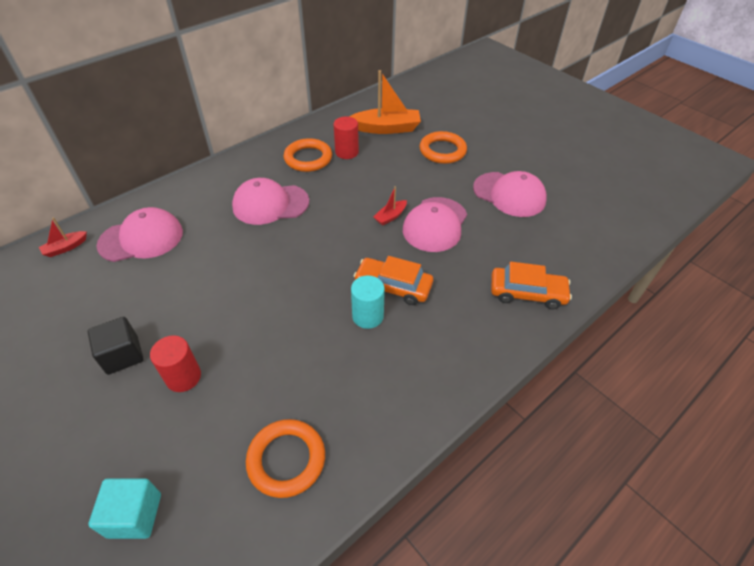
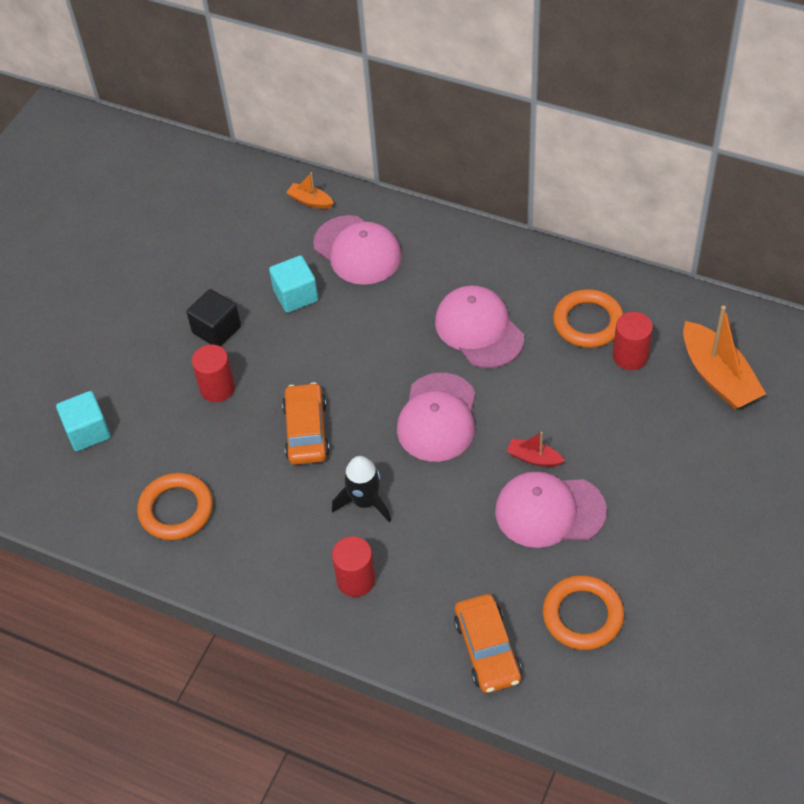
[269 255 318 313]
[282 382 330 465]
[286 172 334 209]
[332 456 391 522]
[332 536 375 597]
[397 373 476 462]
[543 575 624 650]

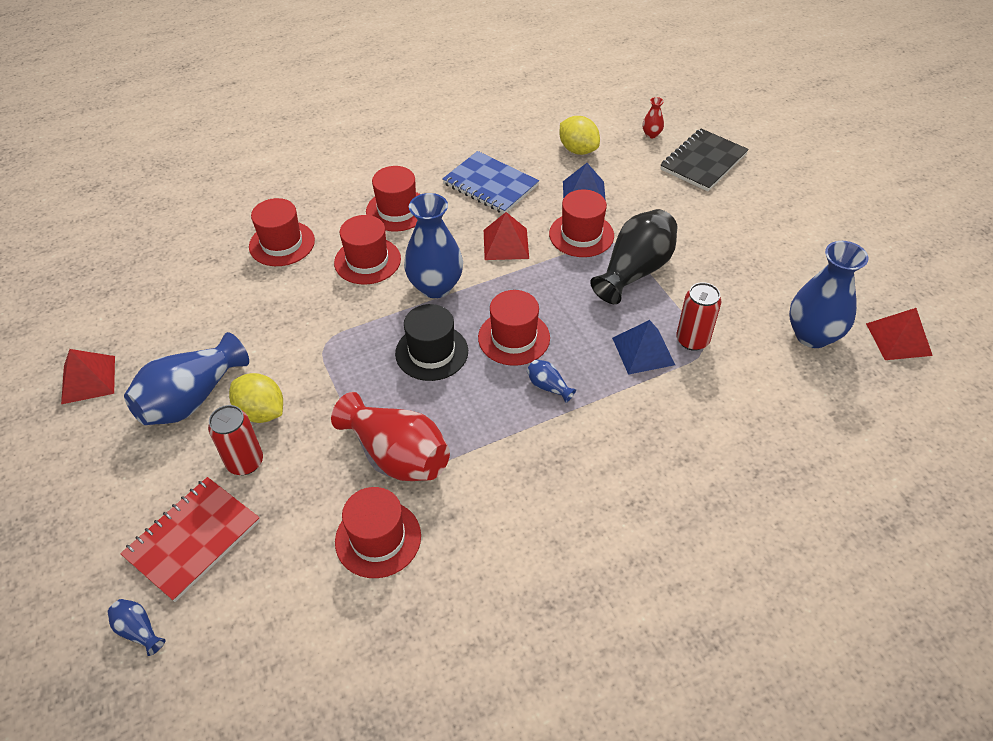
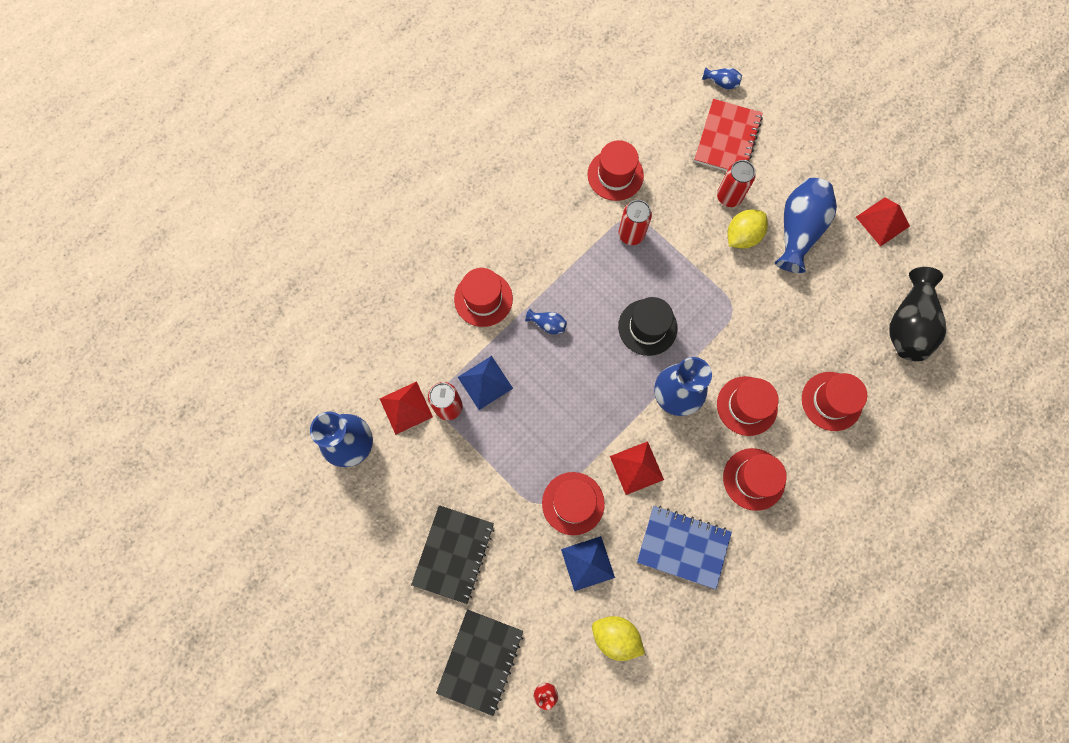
[380 381 433 435]
[411 505 494 604]
[454 268 513 327]
[619 200 652 245]
[727 209 768 248]
[889 267 946 361]

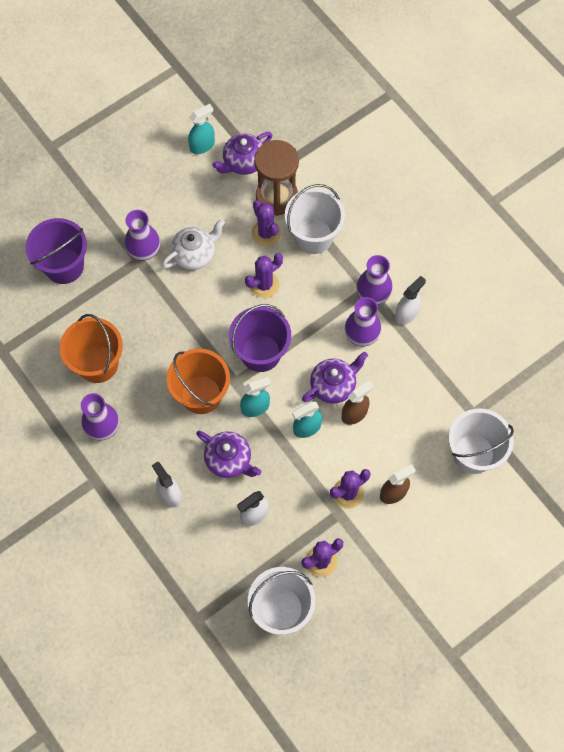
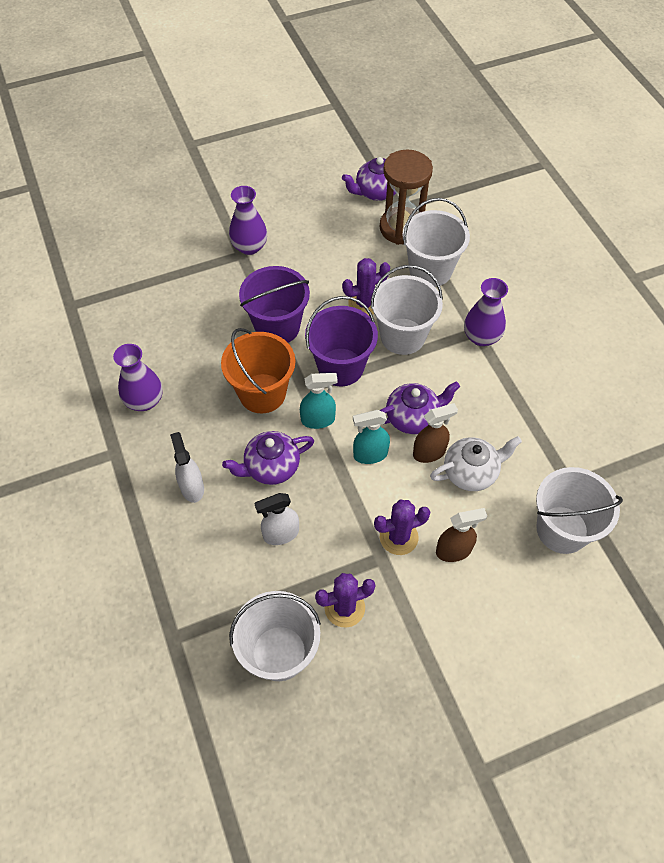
[222 431 314 485]
[239 266 310 343]
[371 265 443 355]
[430 436 522 491]
[60 314 123 383] (first image)
[188 104 215 154] (first image)
[251 200 281 246] (first image)
[345 297 381 346] (first image)
[395 276 426 325] (first image)

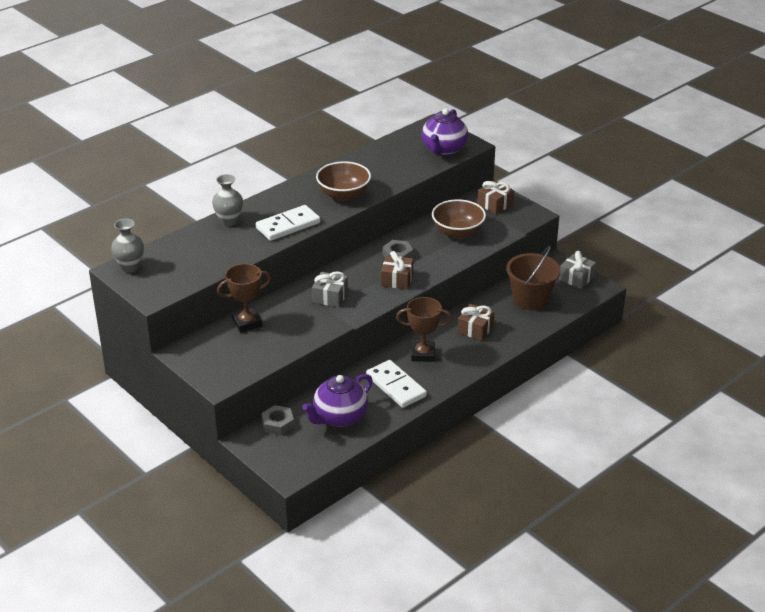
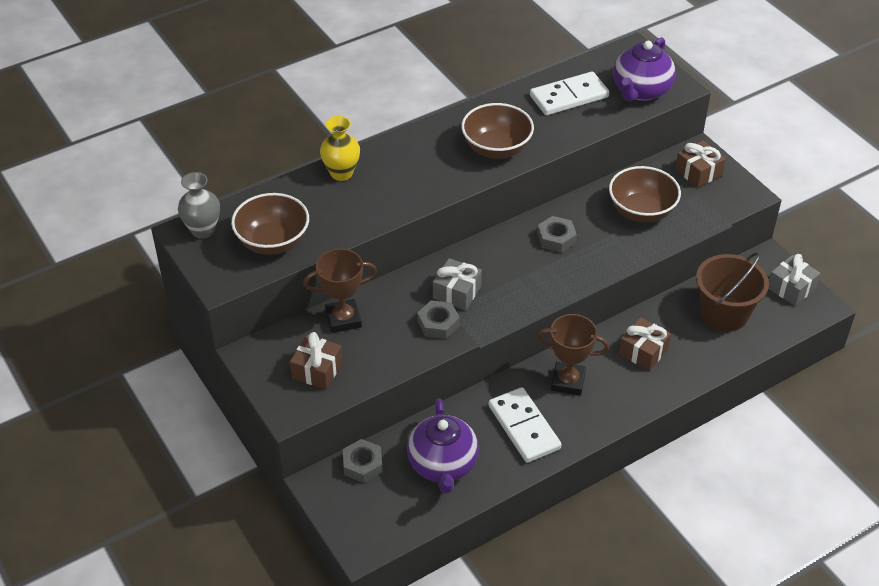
[231 193 309 255]
[290 332 343 389]
[320 116 360 181]
[407 398 479 494]
[417 300 460 339]
[530 72 609 115]

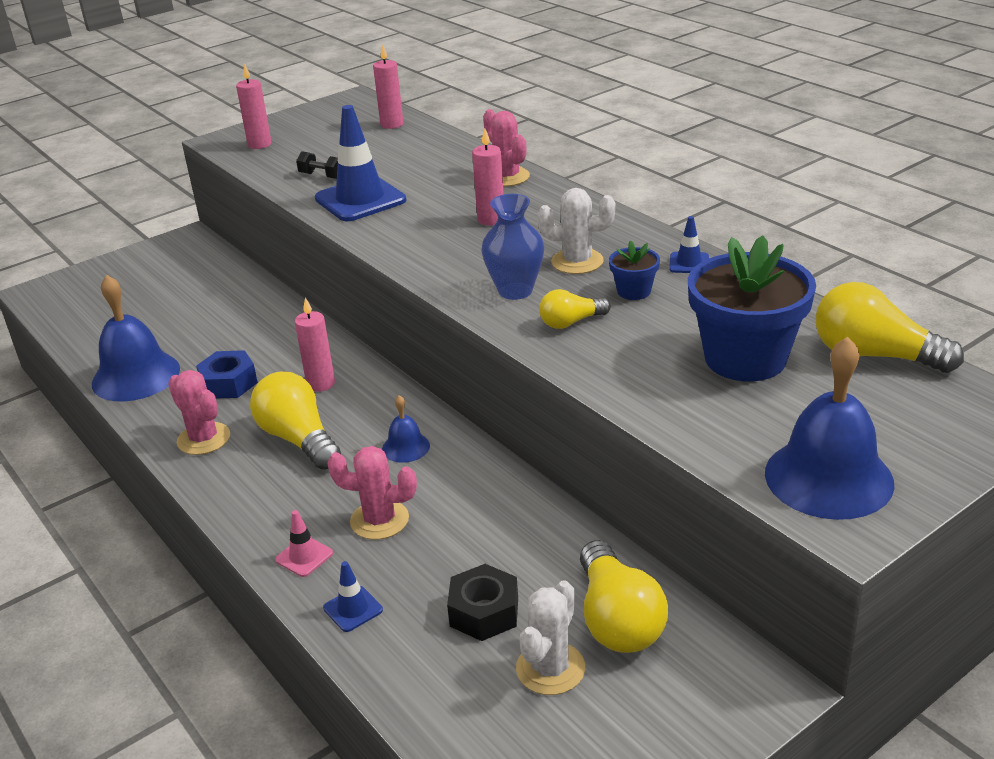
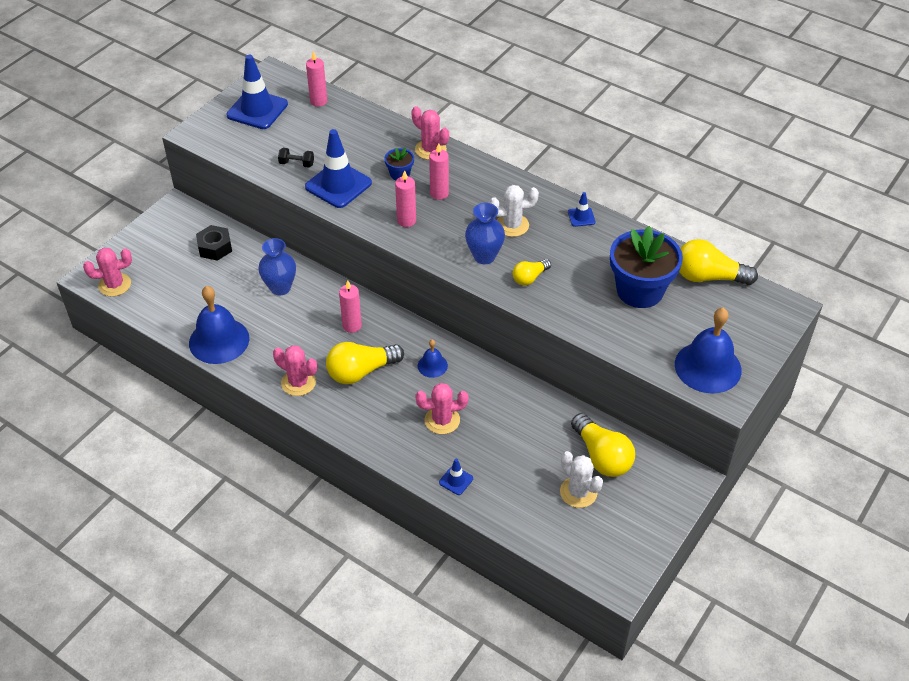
[83 248 132 297]
[196 225 232 261]
[226 55 288 129]
[258 238 296 295]
[326 342 404 384]
[384 147 414 180]
[395 170 416 227]
[560 451 603 508]
[196 350 258 399] (first image)
[275 510 333 577] (first image)

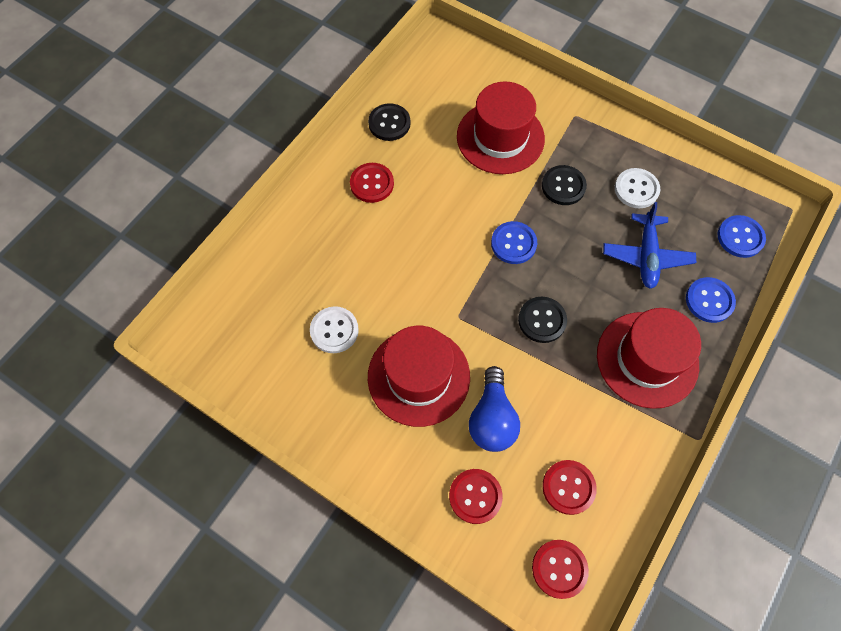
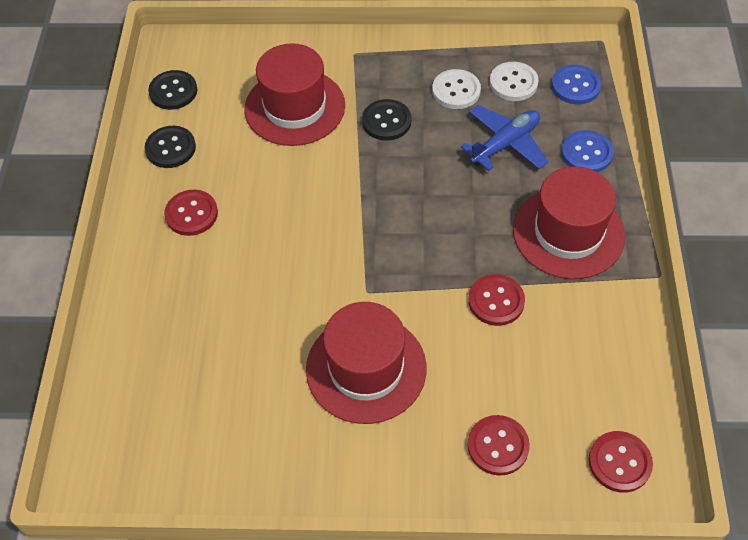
[148 70 198 110]
[461 105 548 171]
[468 274 525 326]
[490 62 539 101]
[469 366 520 452] (first image)
[491 221 537 264] (first image)

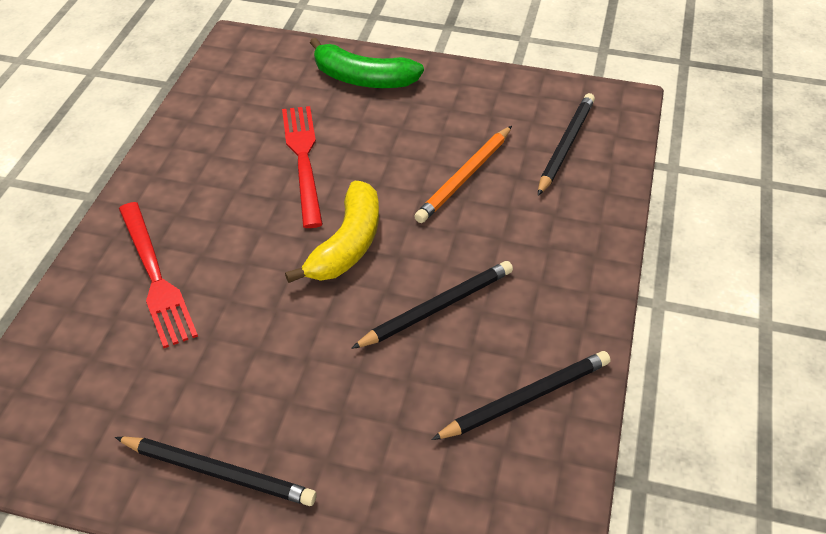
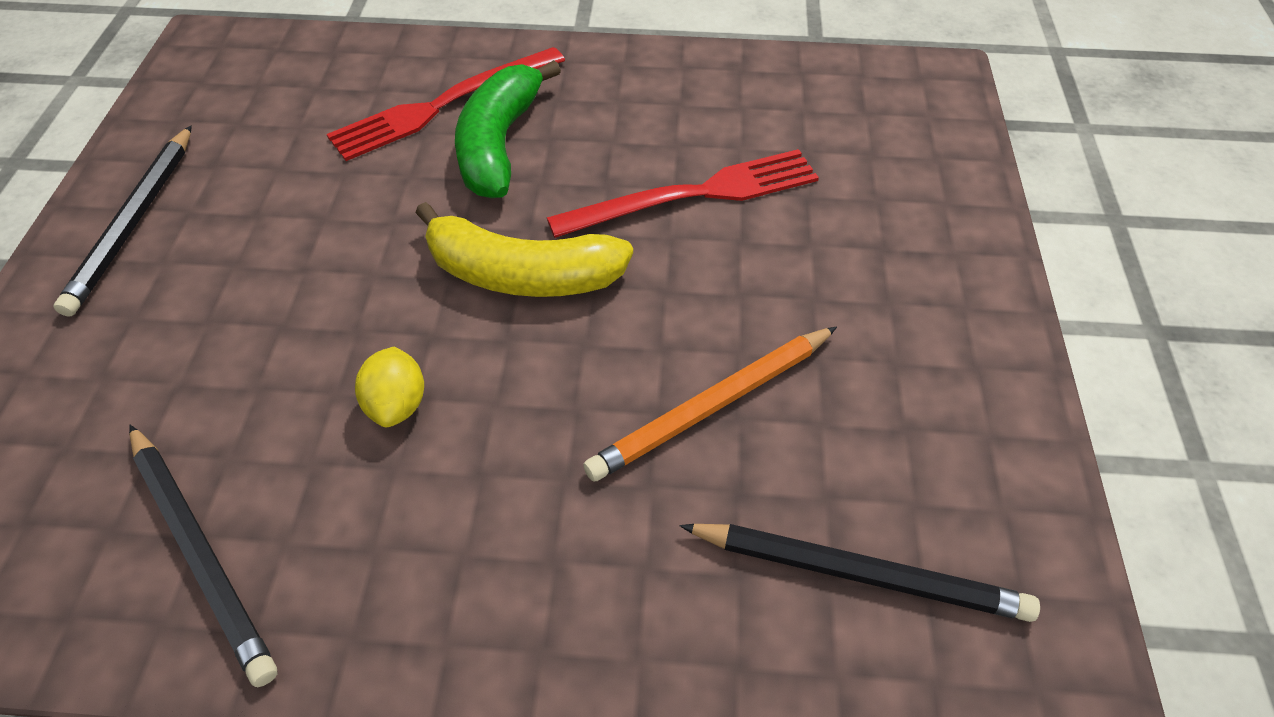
[355 347 424 427]
[455 60 561 198]
[583 327 837 482]

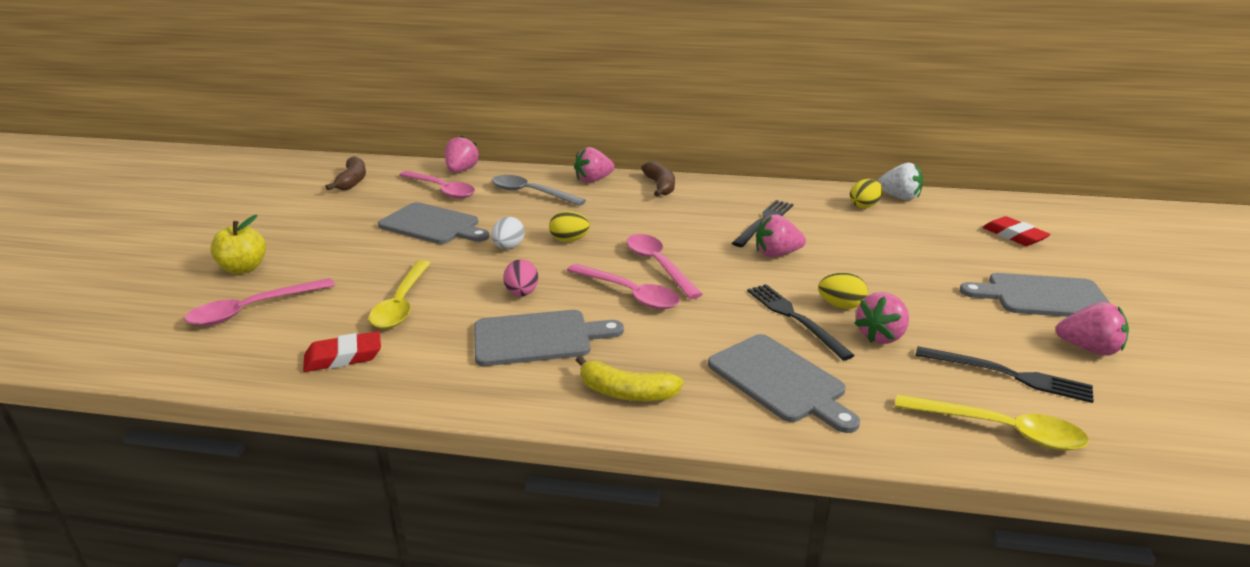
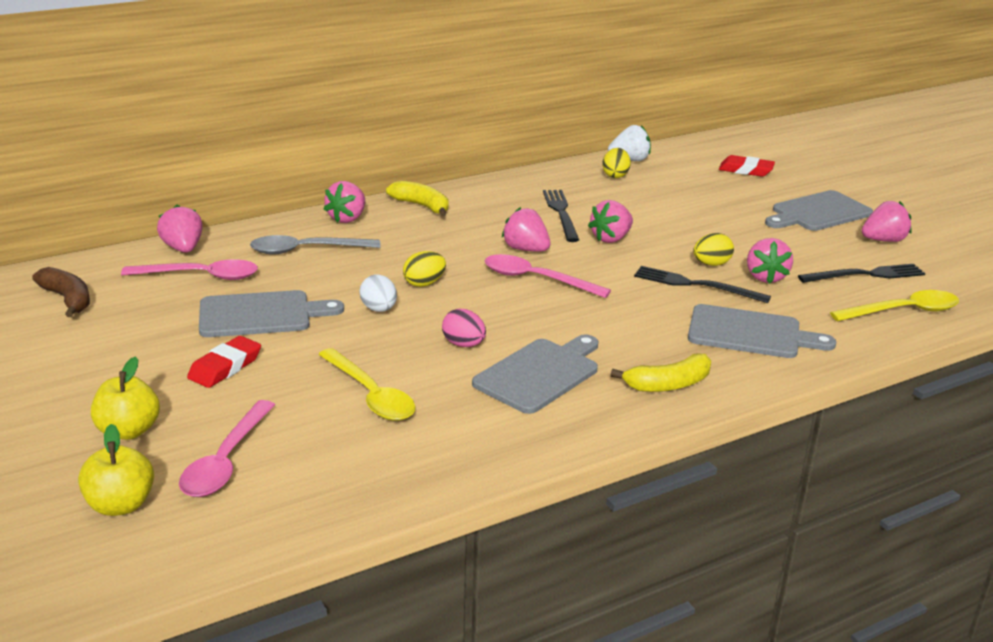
[78 424 154 516]
[187 336 261 388]
[386 181 448 216]
[502 207 551 252]
[567 264 680 309] (first image)

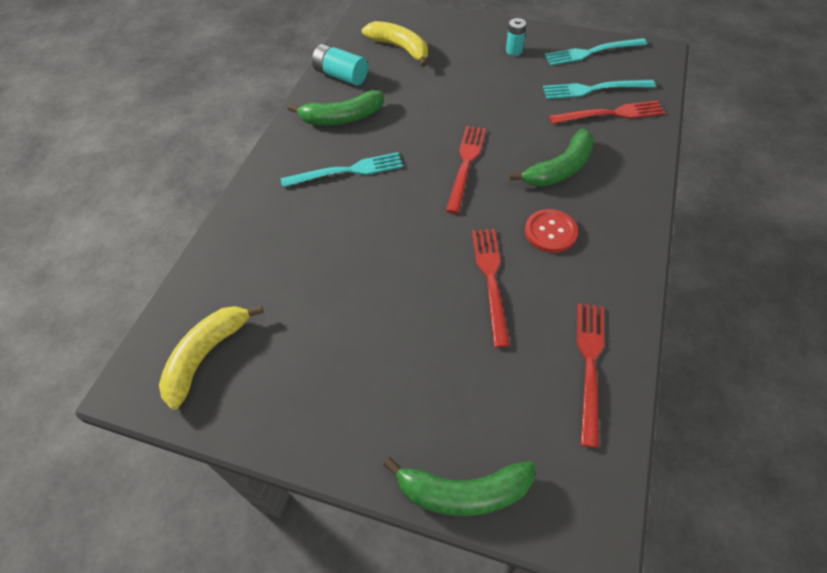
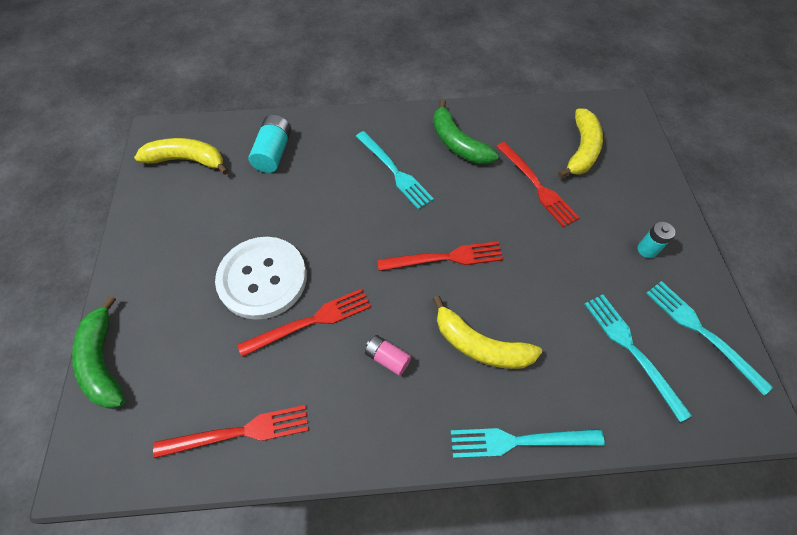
[215 237 307 320]
[249 115 291 173]
[365 335 411 376]
[433 295 542 369]
[451 428 605 458]
[496 142 579 227]

